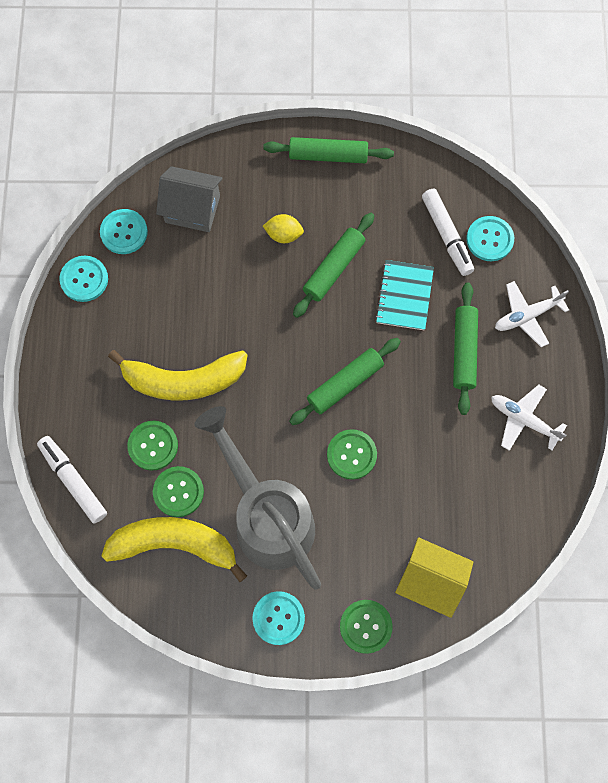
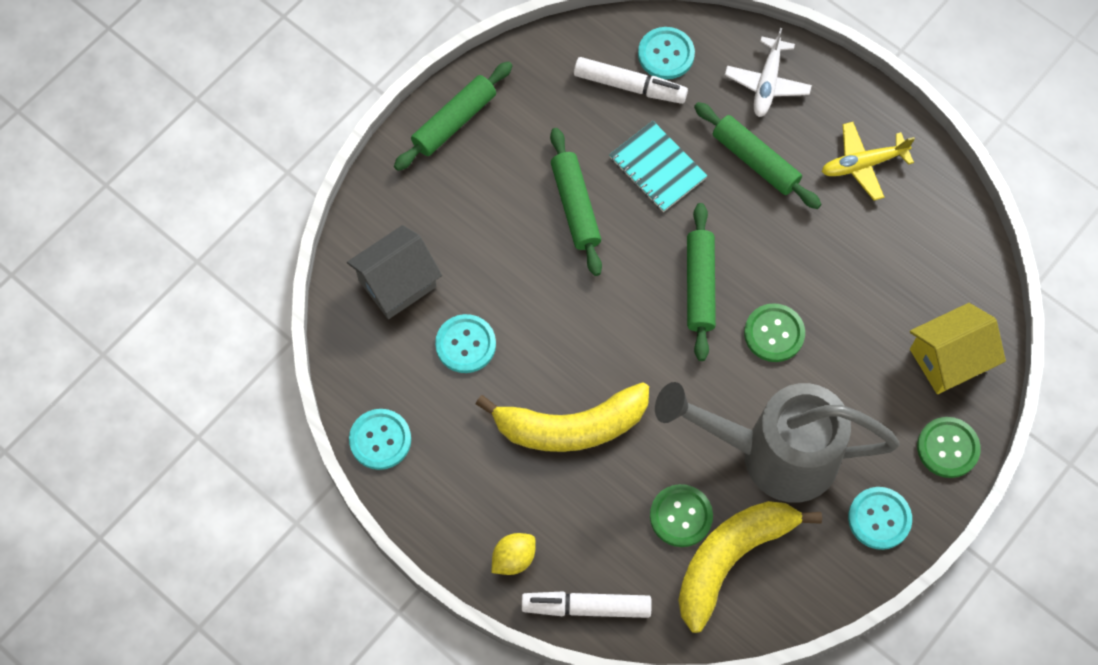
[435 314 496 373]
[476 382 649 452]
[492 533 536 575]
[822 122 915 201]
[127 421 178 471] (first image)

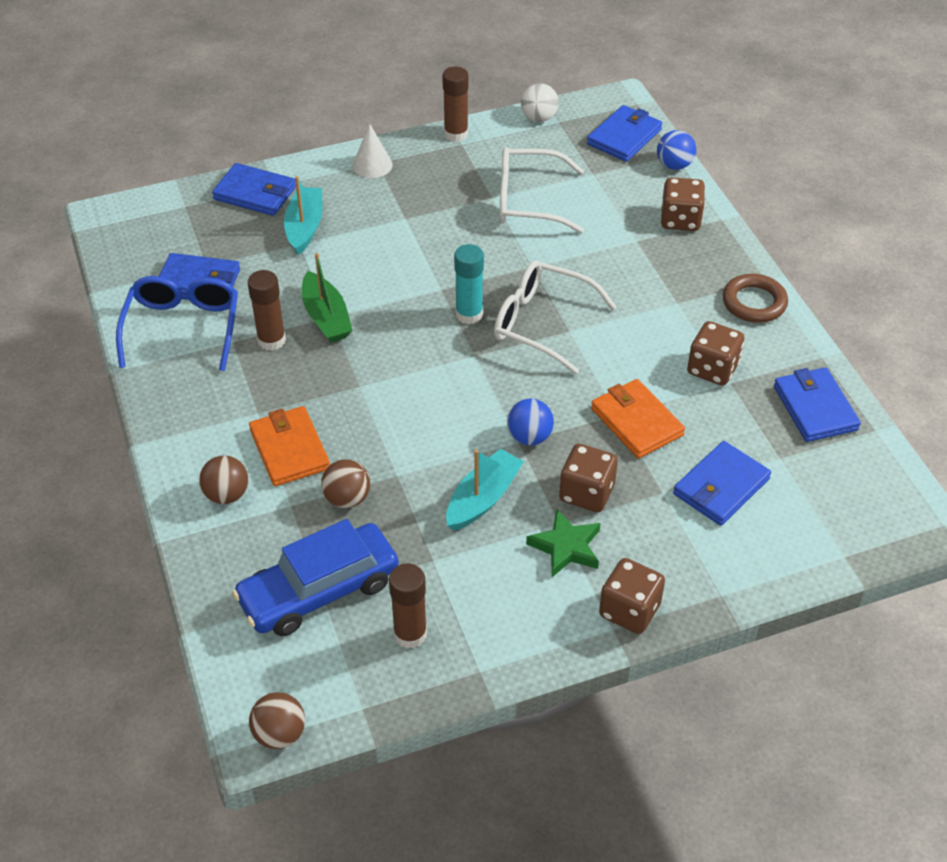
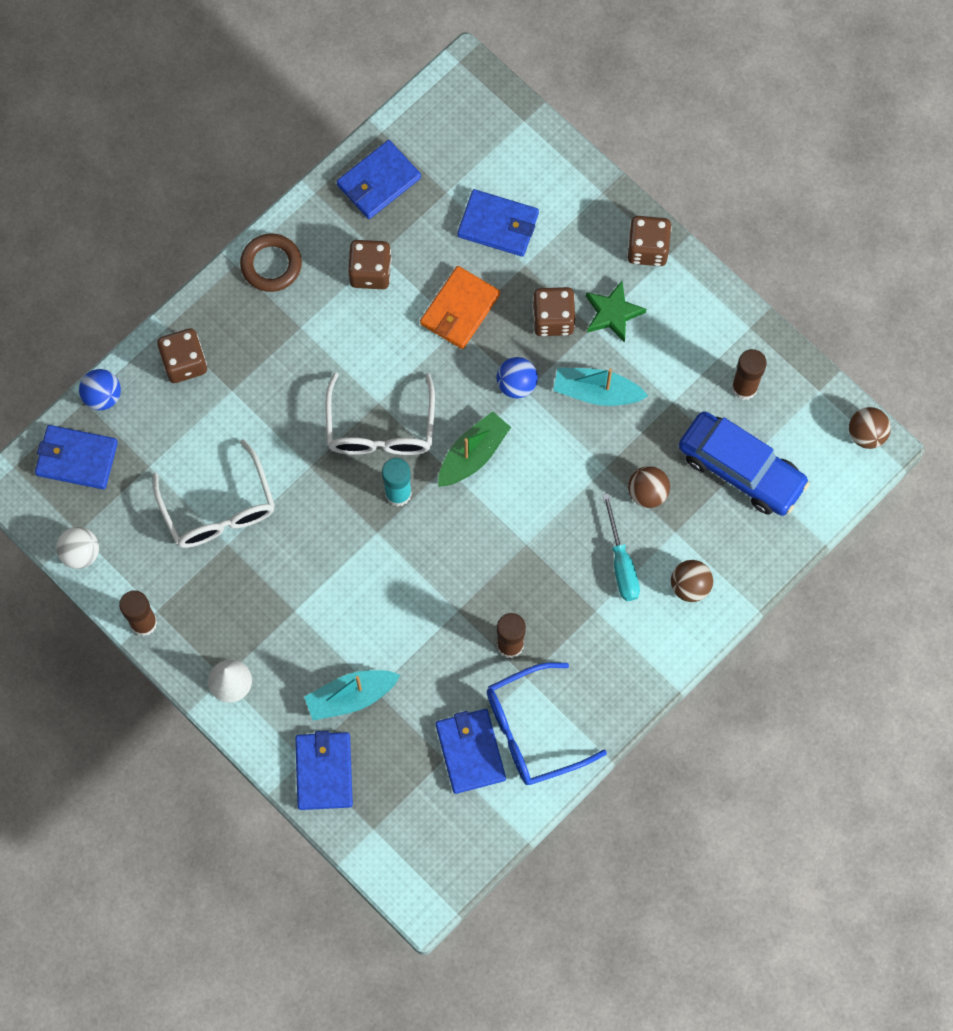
[438 411 511 487]
[602 493 640 601]

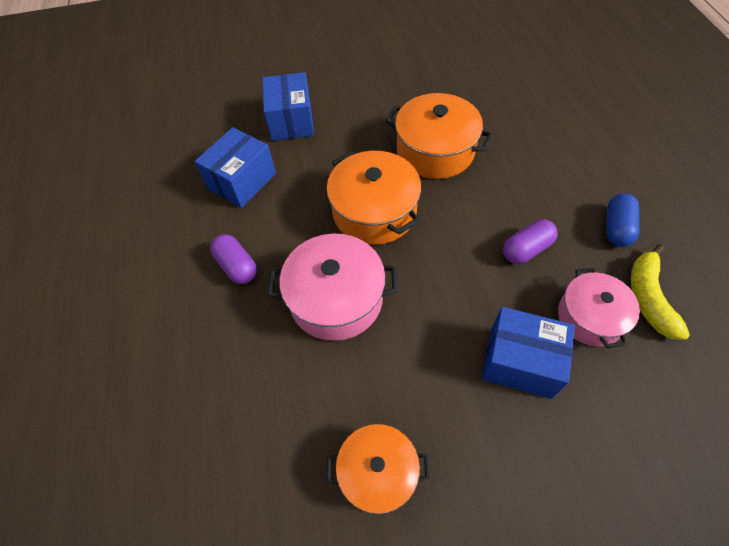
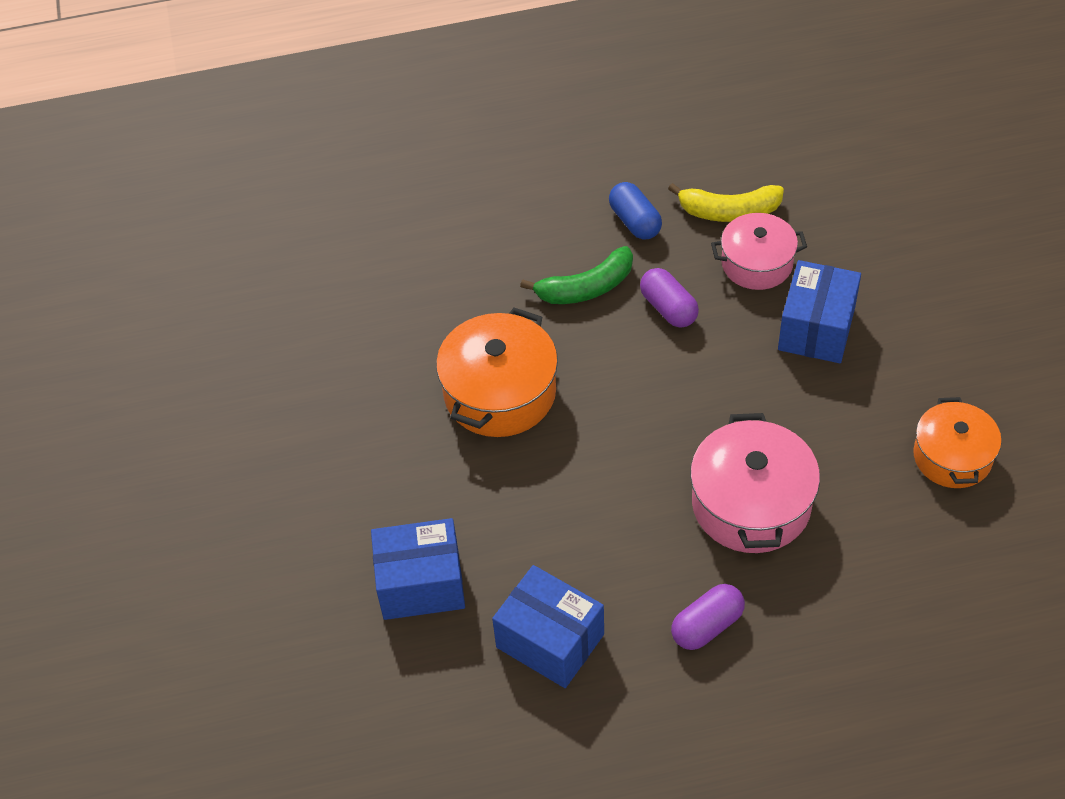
[520 246 633 304]
[609 182 662 240]
[327 151 421 245] (first image)

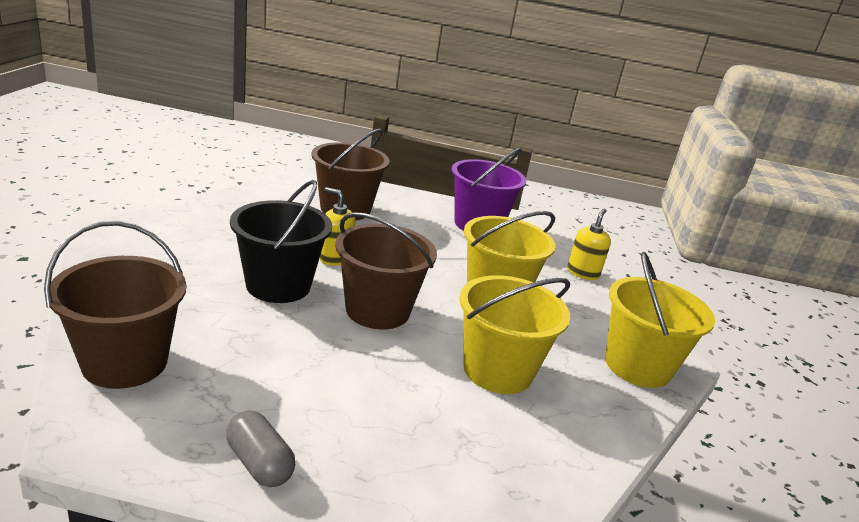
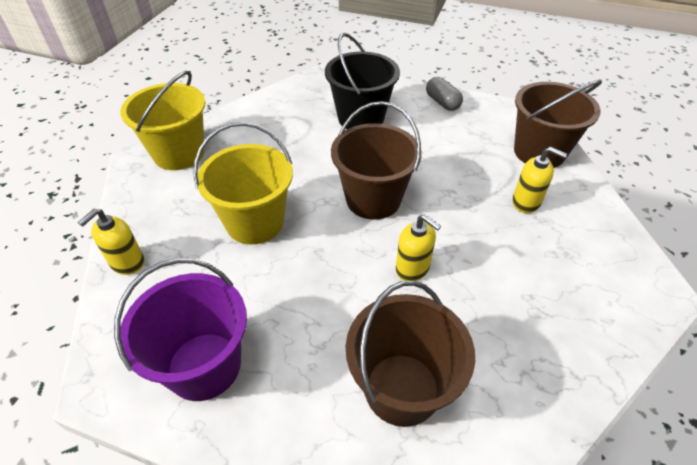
[325 33 400 129]
[512 147 567 213]
[459 275 570 394] (first image)

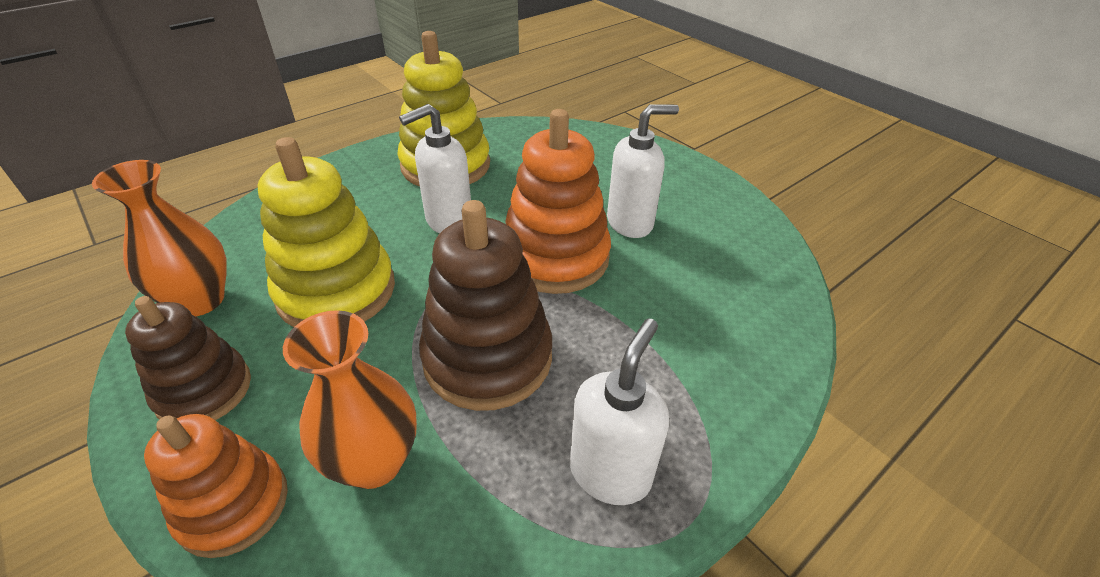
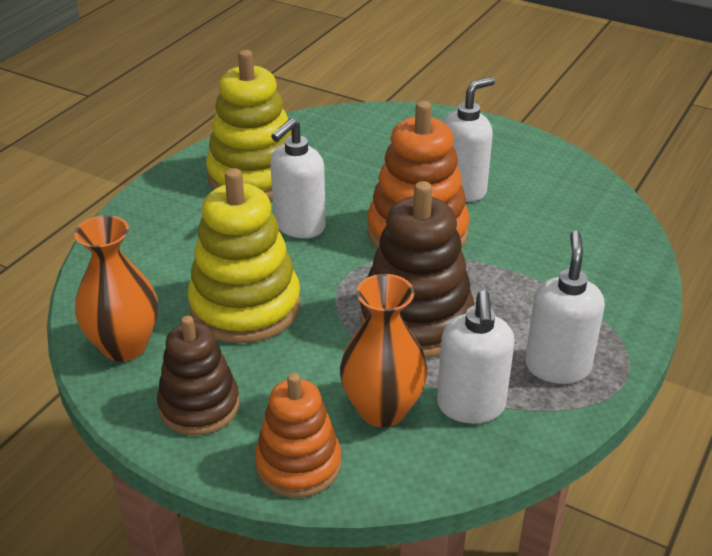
[437 290 514 424]

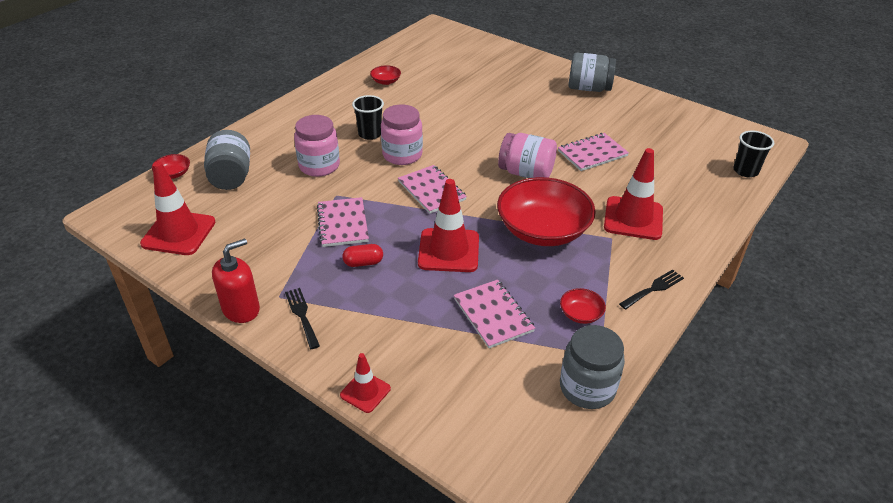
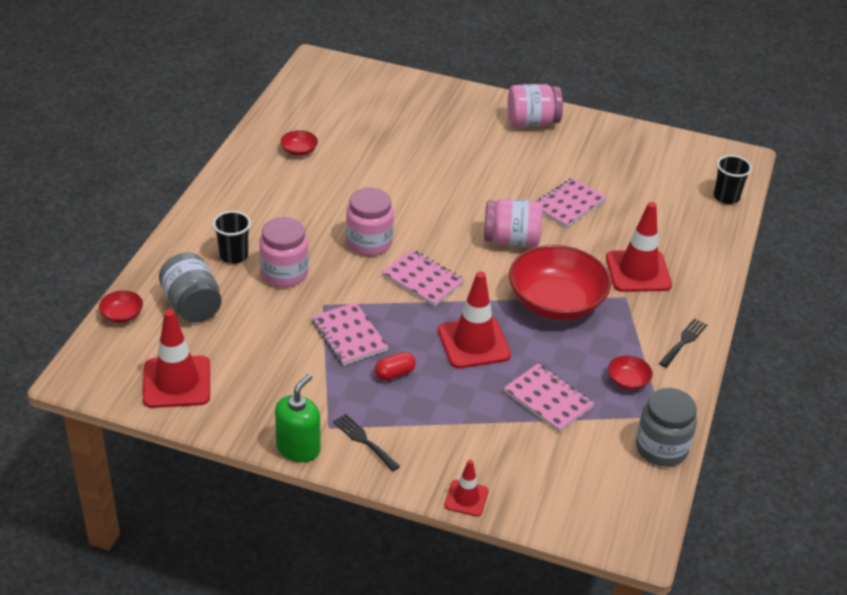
[213 211 251 264]
[275 374 321 462]
[508 84 563 127]

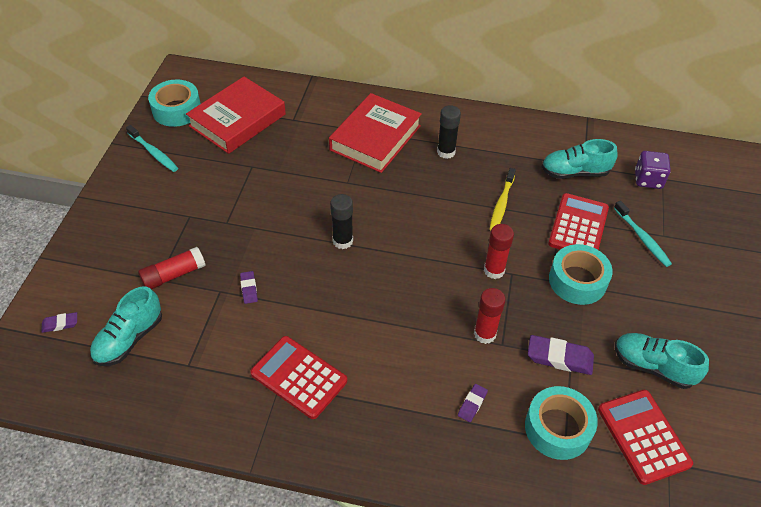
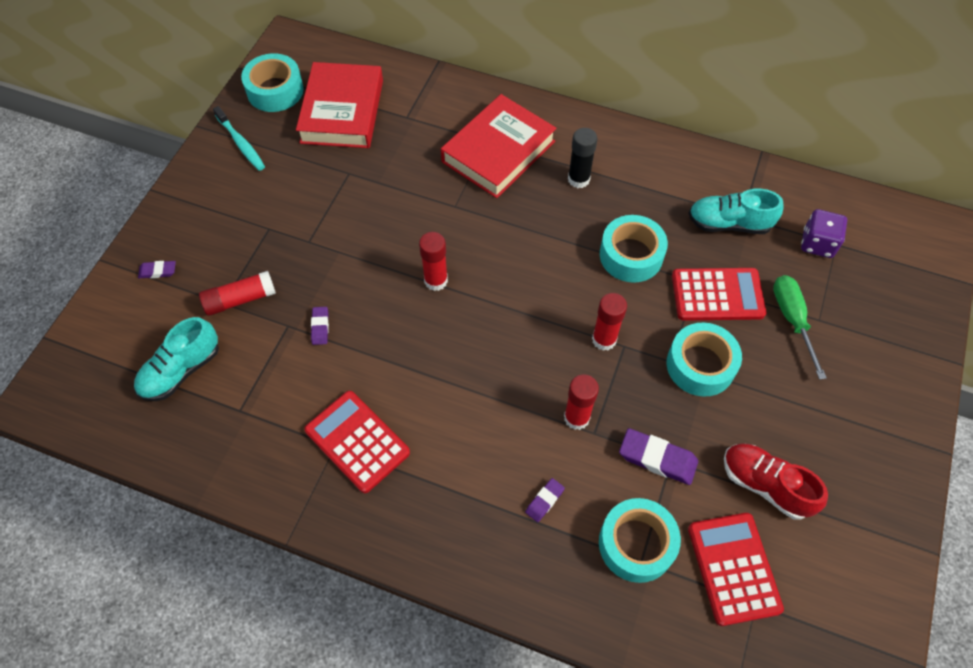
[138 261 176 278]
[296 62 383 148]
[419 232 448 291]
[600 215 668 283]
[672 268 766 321]
[724 443 828 520]
[773 275 827 380]

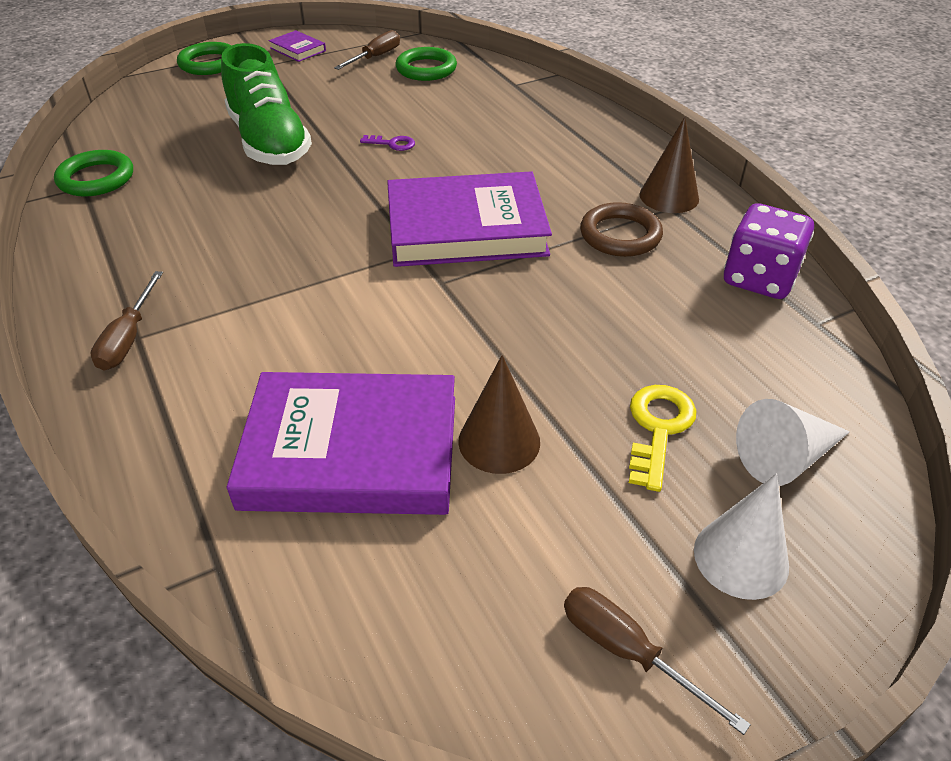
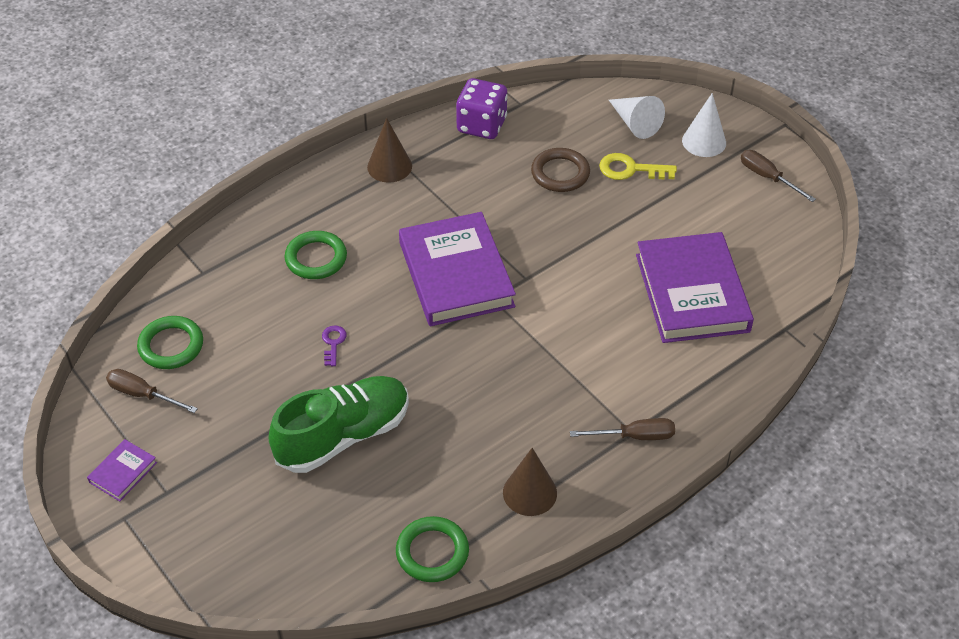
[285 231 347 279]
[503 448 557 516]
[531 148 590 192]
[741 150 816 202]

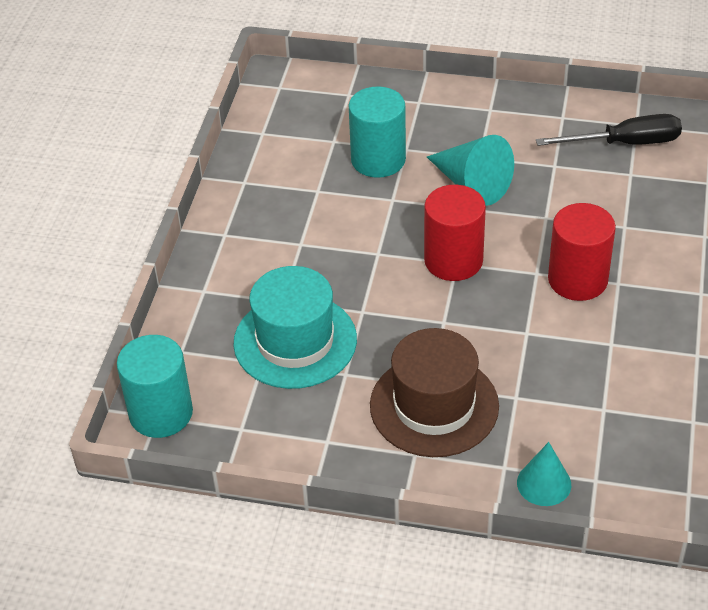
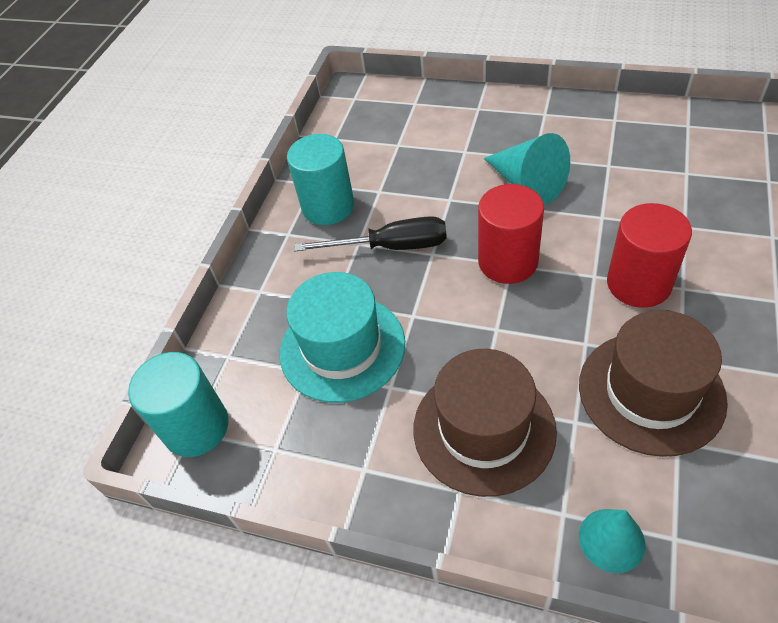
[287 134 354 225]
[294 216 447 251]
[579 310 728 457]

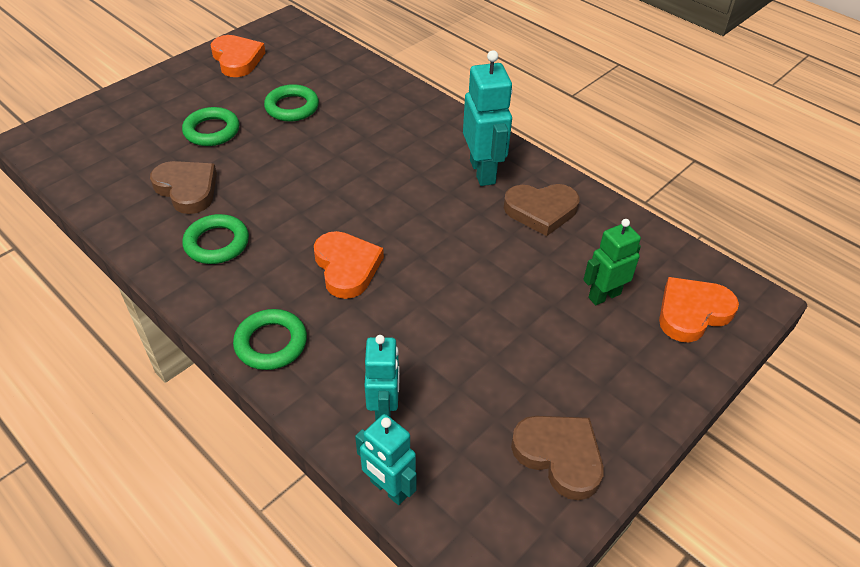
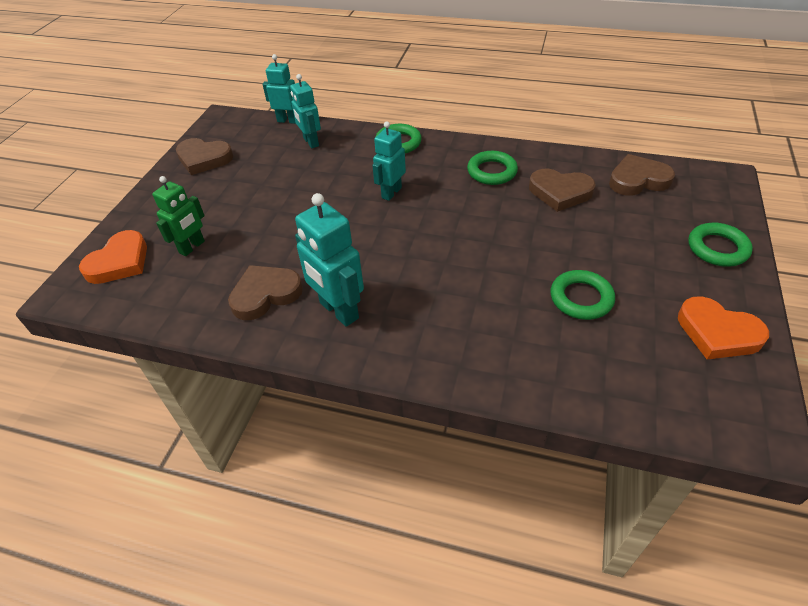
[372 122 406 201]
[609 154 675 196]
[688 223 753 267]

